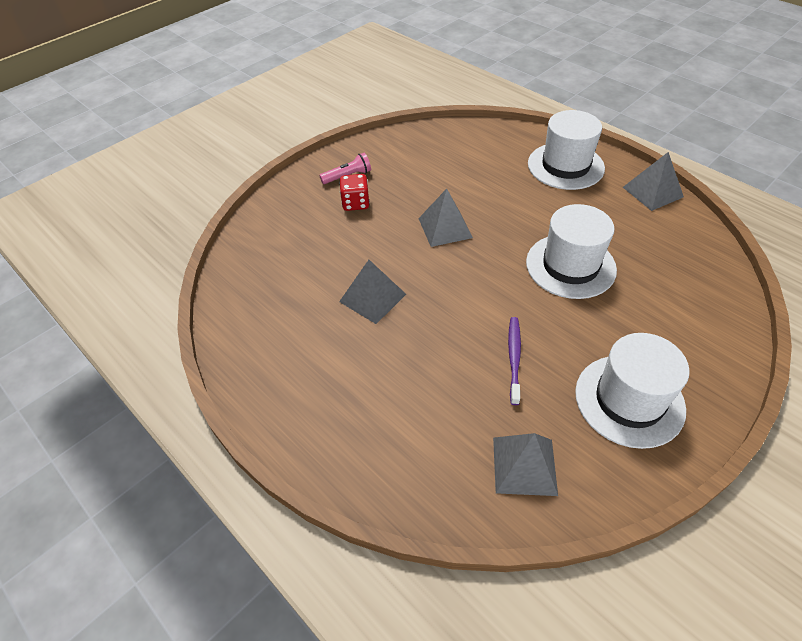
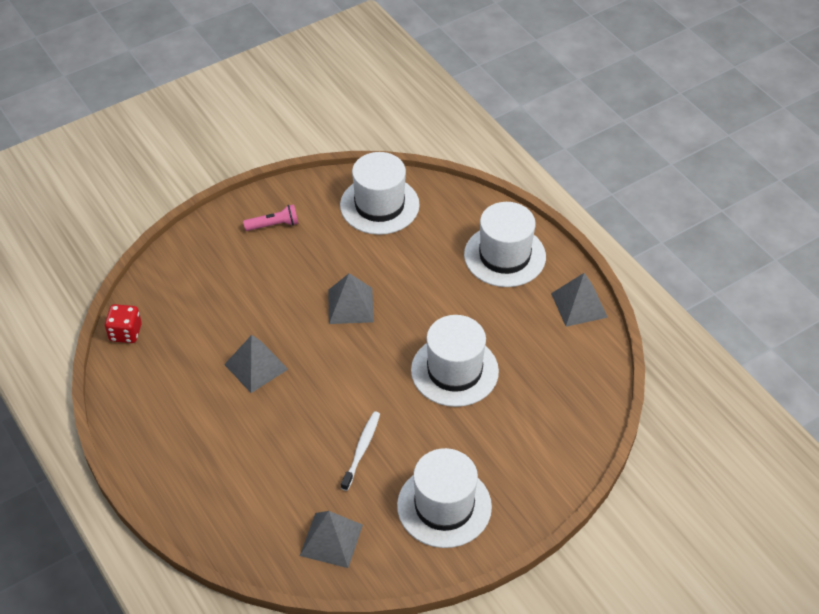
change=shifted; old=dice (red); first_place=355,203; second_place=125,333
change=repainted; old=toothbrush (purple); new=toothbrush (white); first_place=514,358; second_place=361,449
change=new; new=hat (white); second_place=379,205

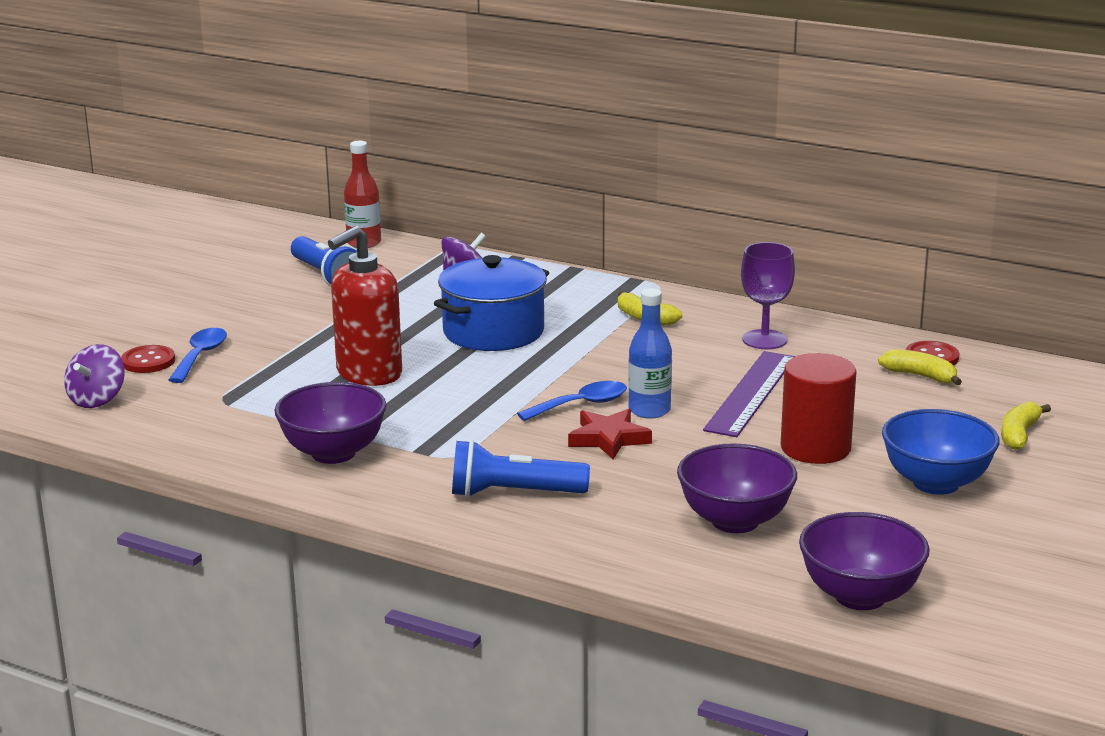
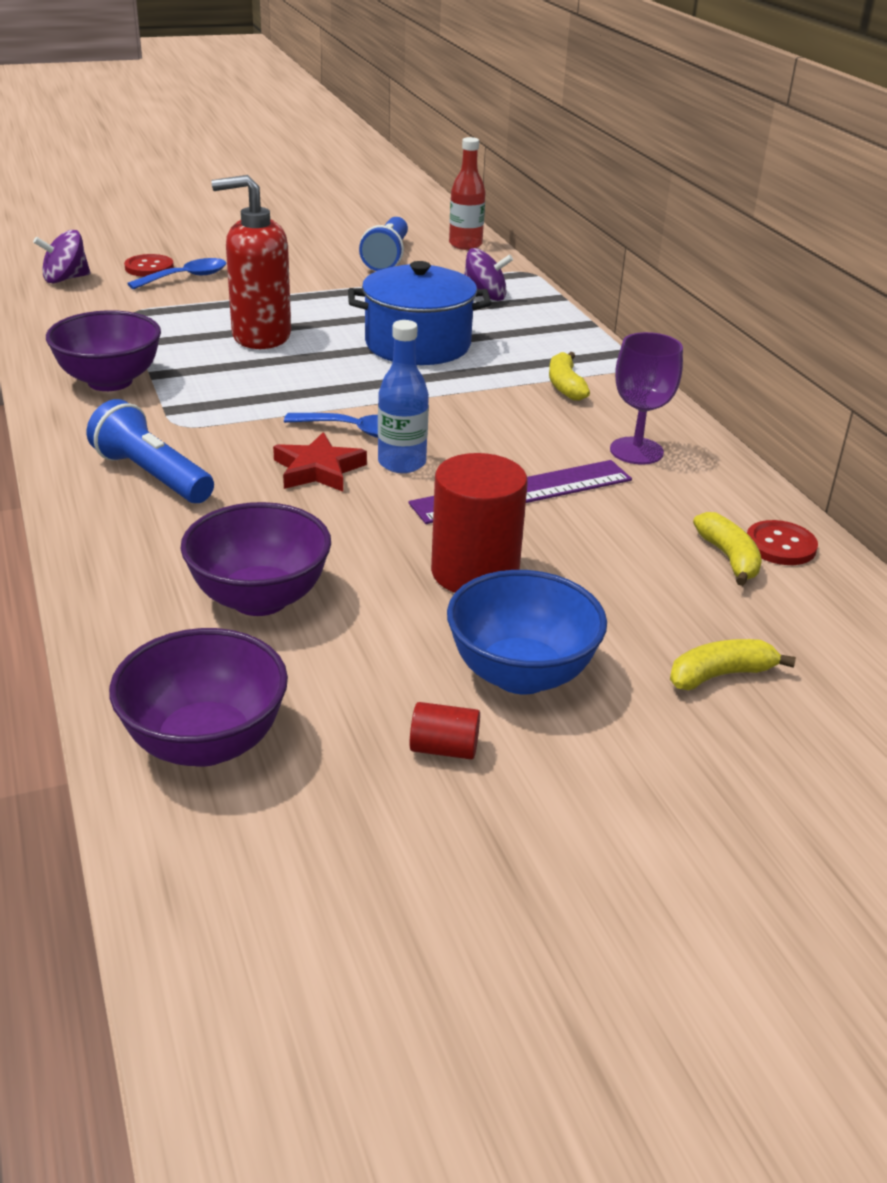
change=new; new=cylinder (red); second_place=444,748

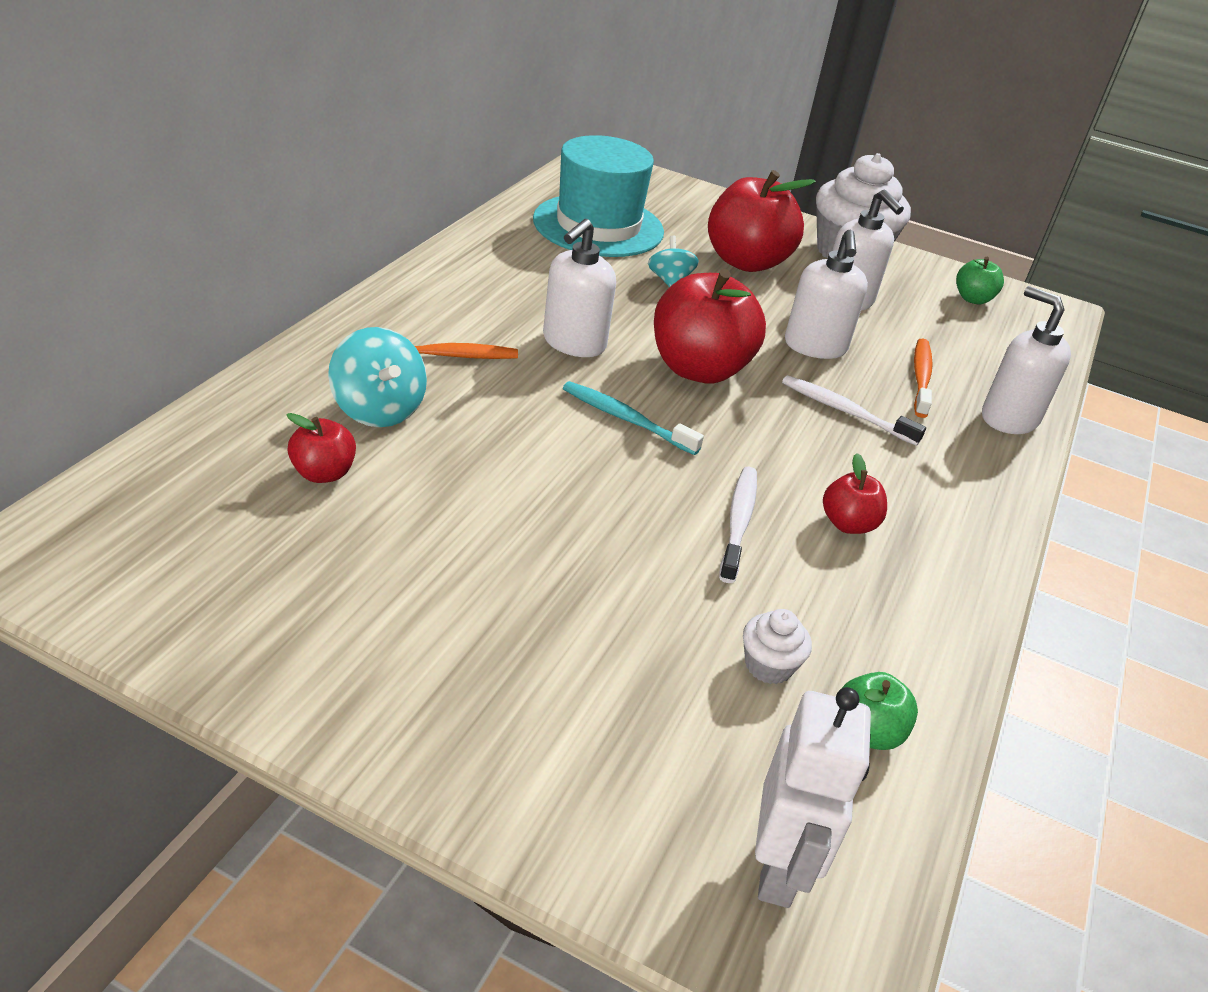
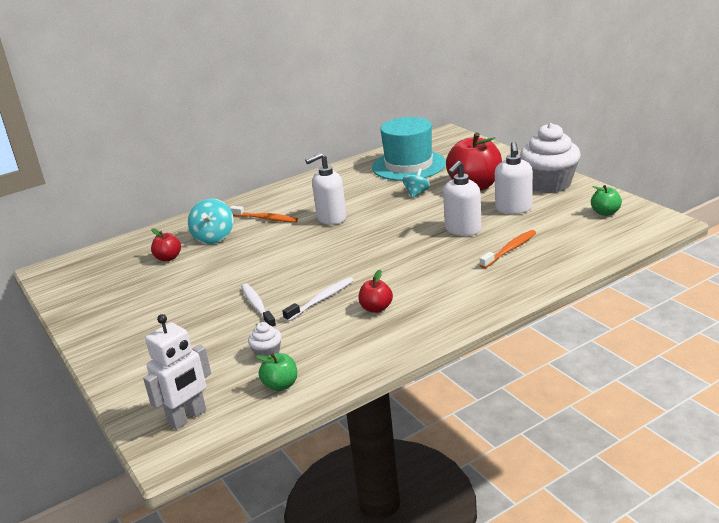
change=gone; old=toothbrush (turquoise); first_place=626,419
change=gone; old=apple (red); first_place=699,369
change=shifted; old=toothbrush (white); first_place=845,411; second_place=257,306
change=gone; old=soap dispenser (white); first_place=1008,418

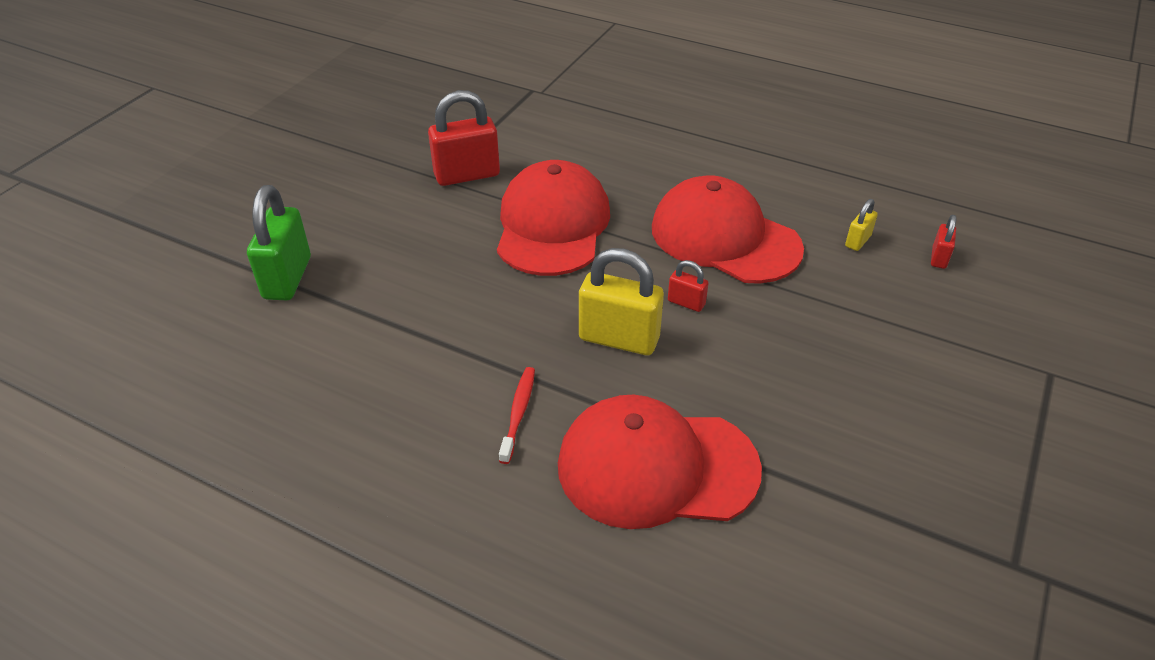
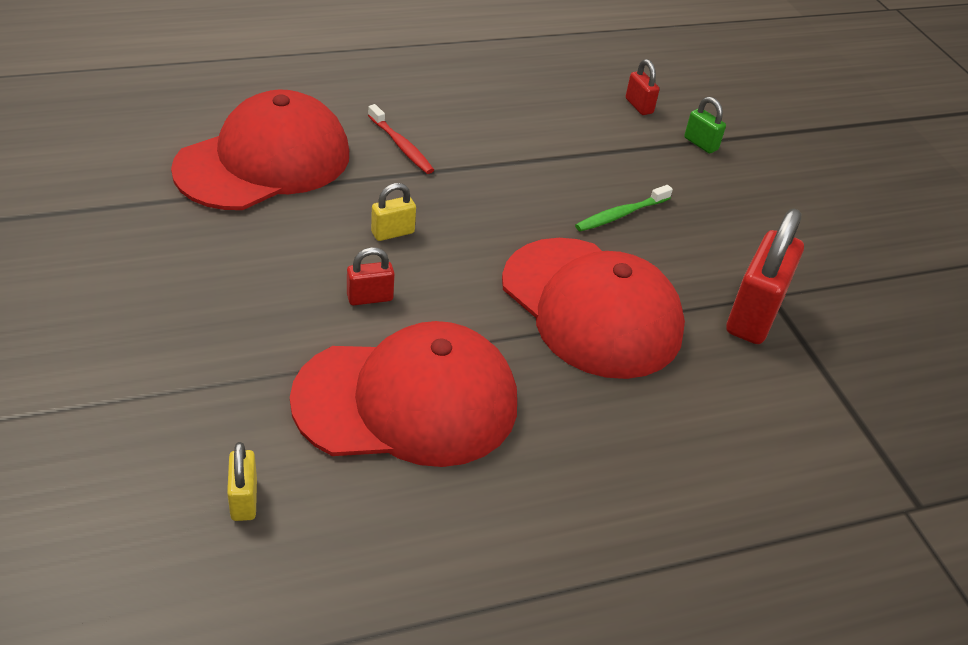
change=scaled; old=padlock (green); first_place=287,278; second_place=701,144; factor=0.49
change=scaled; old=padlock (yellow); first_place=619,339; second_place=392,233; factor=0.49
change=shifted; old=padlock (red); first_place=939,258; second_place=639,106
change=new; new=toothbrush (green); second_place=620,215

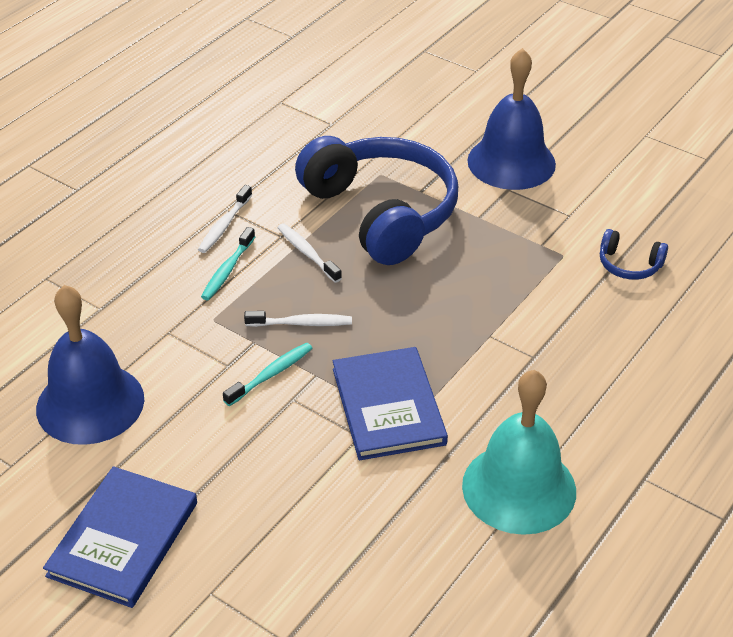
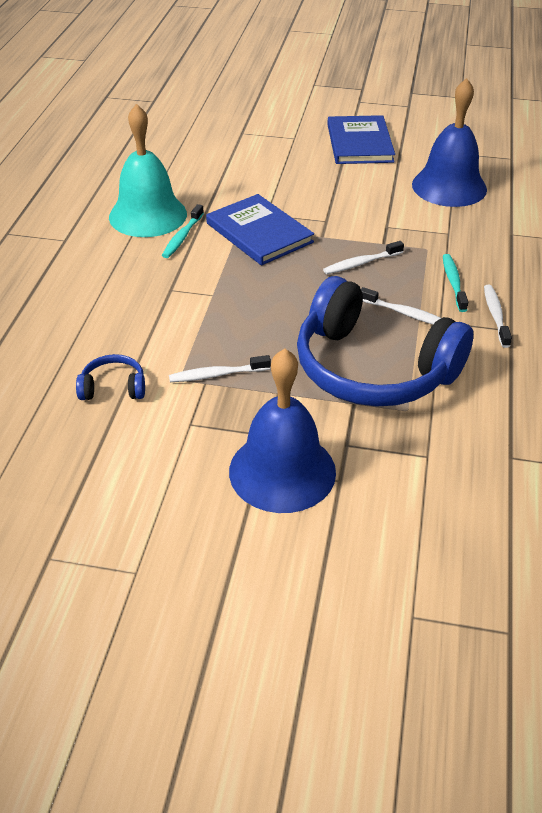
change=shifted; old=toothbrush (turquoise); first_place=271,374; second_place=182,237
change=new; new=toothbrush (white); second_place=217,375

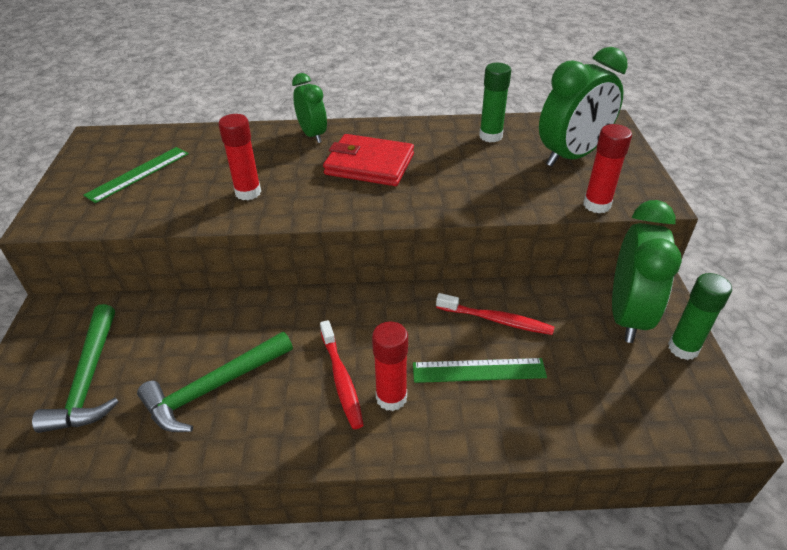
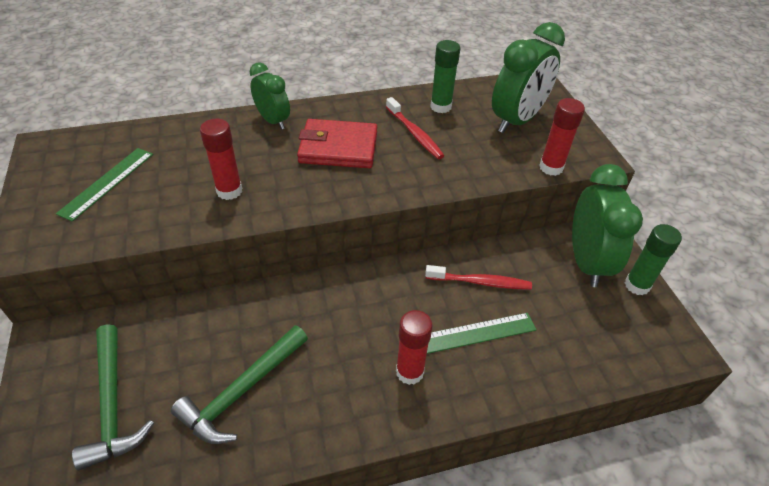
change=shifted; old=toothbrush (red); first_place=341,379; second_place=414,133

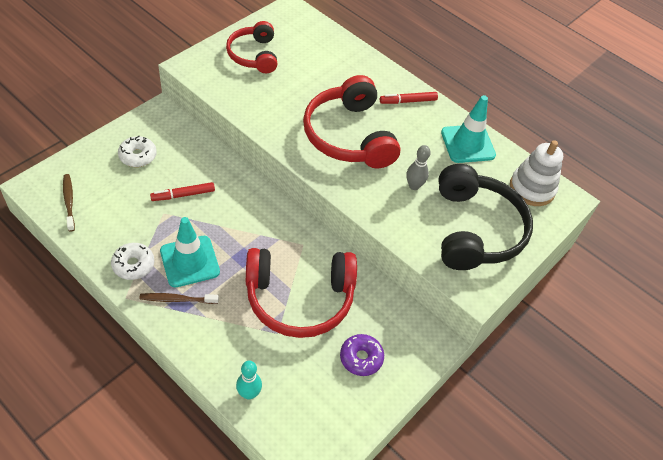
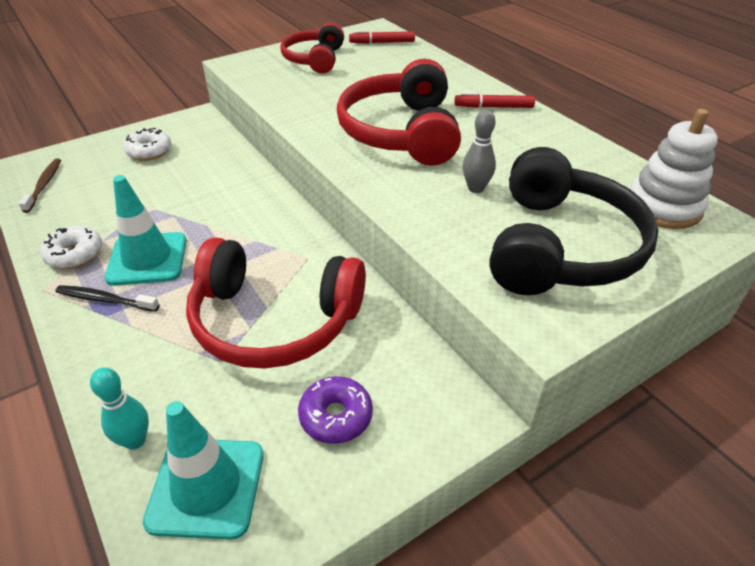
change=repainted; old=toothbrush (brown); new=toothbrush (black); first_place=177,299; second_place=105,300
change=shifted; old=marker (red); first_place=183,195; second_place=382,42
change=shifted; old=traffic cone (turquoise); first_place=467,144; second_place=206,487

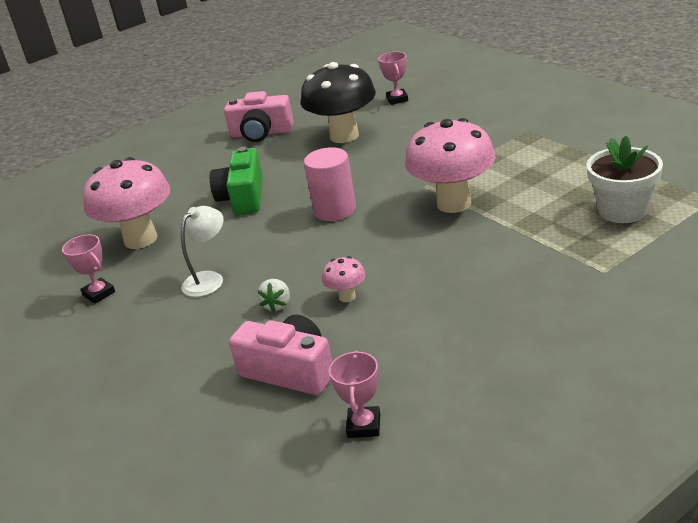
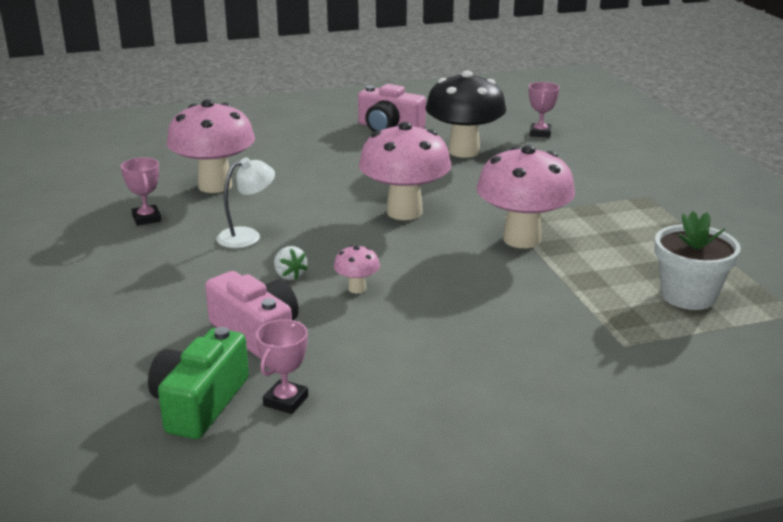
change=shifted; old=camera (green); first_place=243,197; second_place=199,403
change=rotated; old=strawberry (white); first_place=277,305; second_place=289,275; degrees=-60
change=swapped; old=cylinder (pink); new=mushroom (pink); first_place=335,210; second_place=404,212

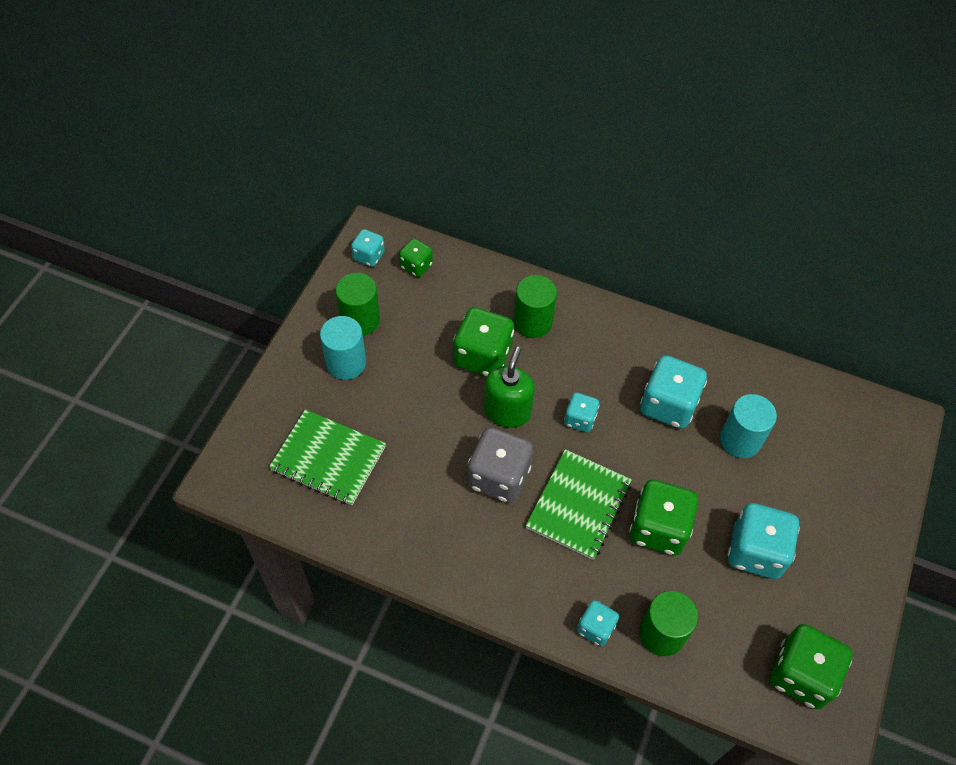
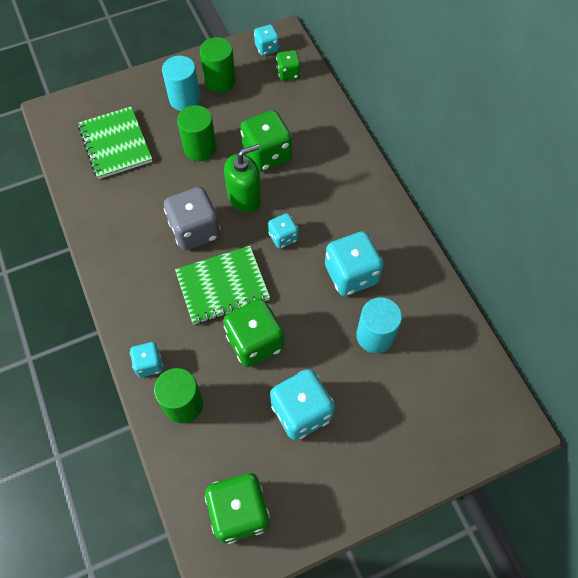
change=shifted; old=cylinder (green); first_place=533,322; second_place=200,148

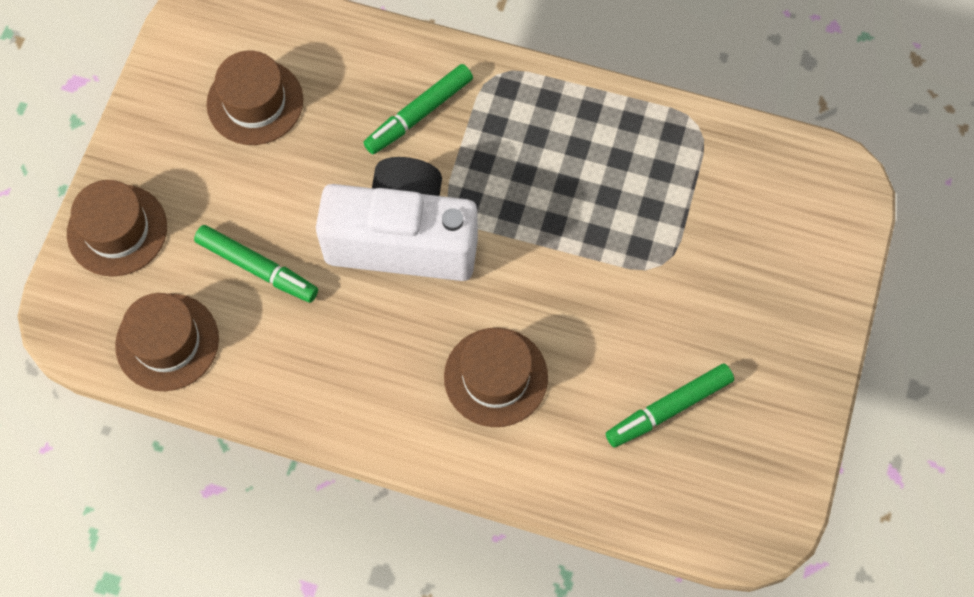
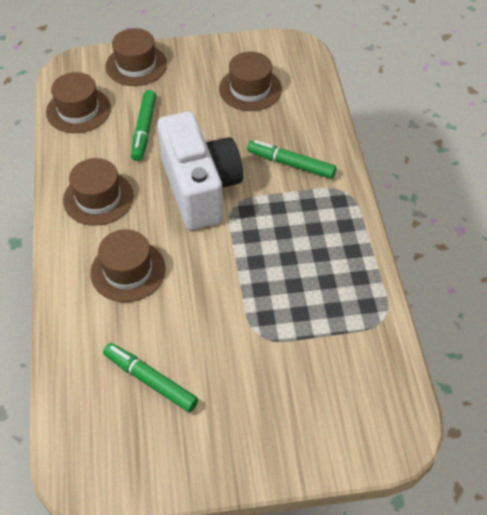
change=new; new=hat (brown); second_place=98,198

